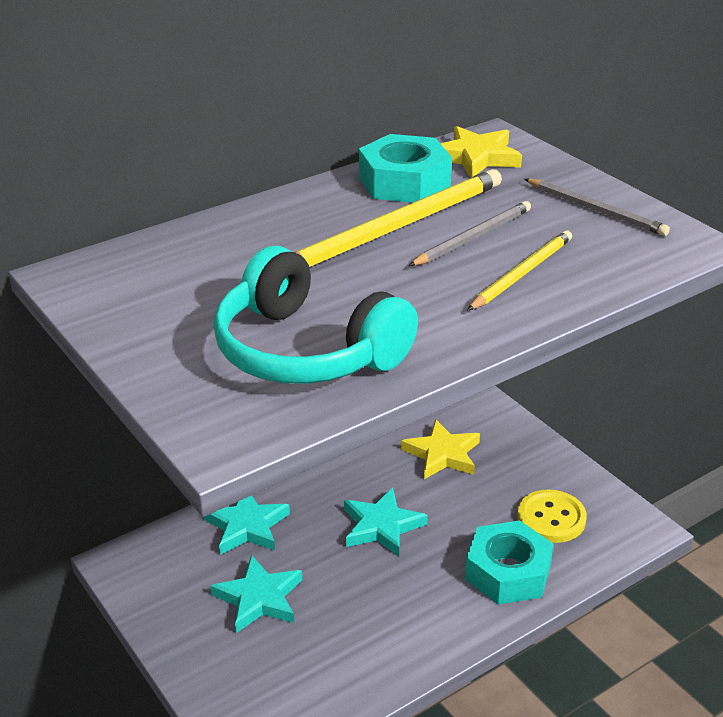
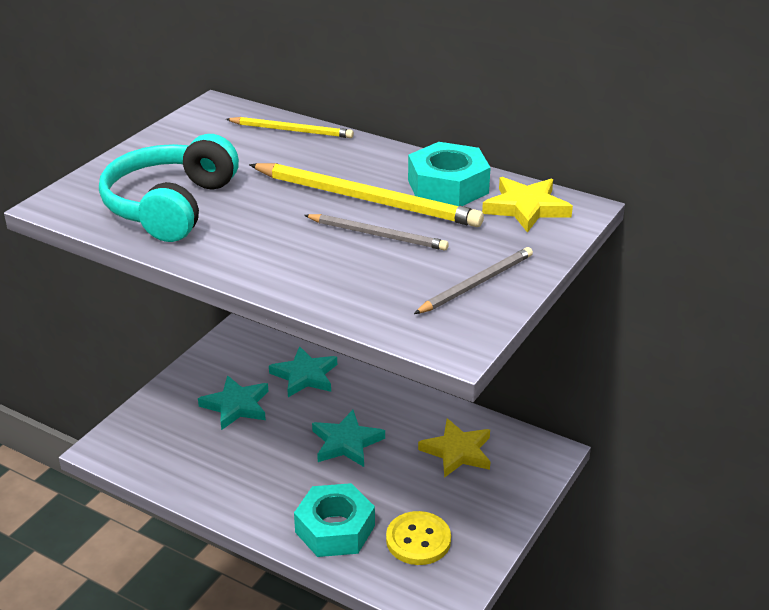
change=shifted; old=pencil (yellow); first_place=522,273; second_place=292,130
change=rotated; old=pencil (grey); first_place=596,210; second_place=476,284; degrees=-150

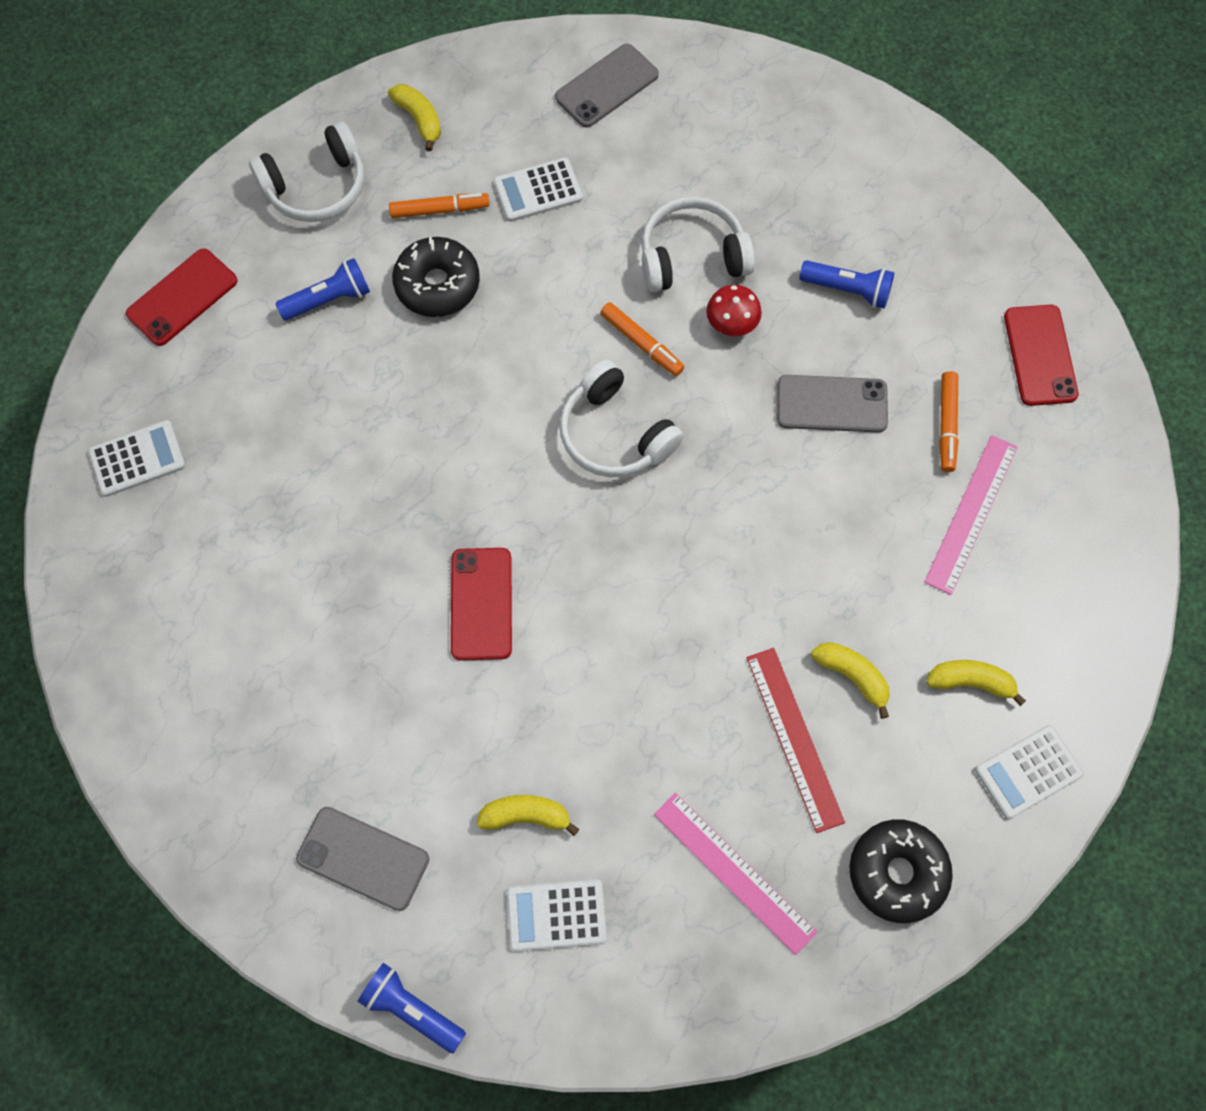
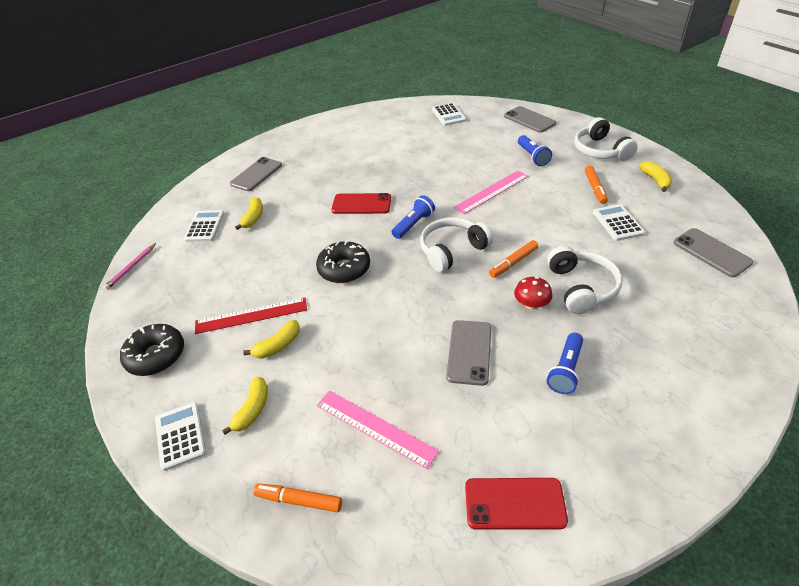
change=repainted; old=phone (red); new=phone (grey); first_place=182,297; second_place=529,120
change=shifted; old=flashlight (blue); first_place=411,1009; second_place=413,224
change=rotated; old=banana (yellow); first_place=419,120; second_place=655,180; degrees=-75
change=shifted; old=donut (black); first_place=437,284; second_place=344,269
change=shifted; old=ruler (pink); first_place=734,872; second_place=491,191
change=shifted; old=marker (orange); first_place=946,425; second_place=299,500
change=new; new=pencil (pink); second_place=131,268

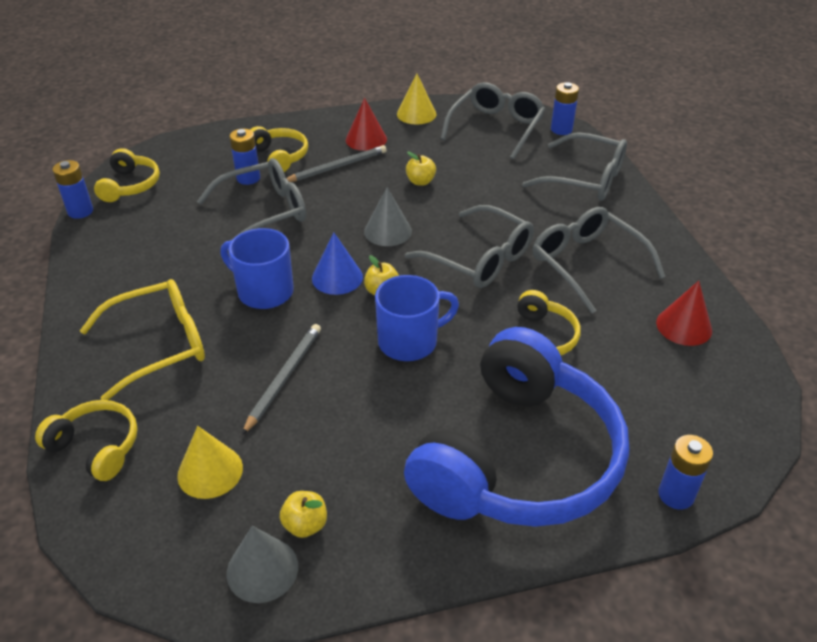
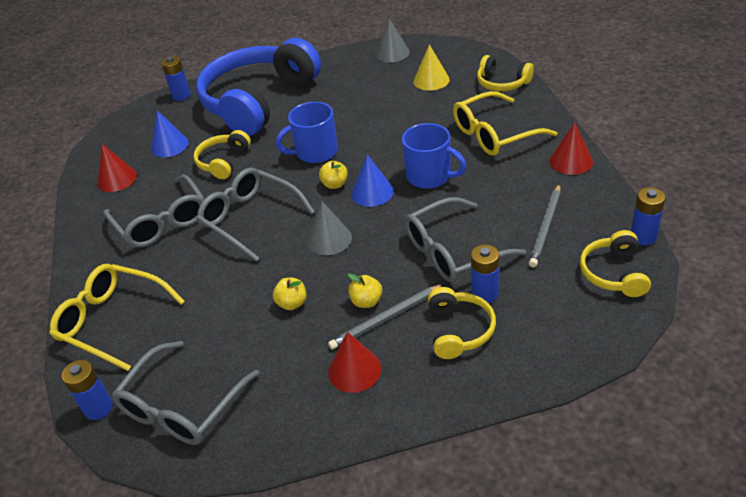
change=shifted; old=pencil (grey); first_place=284,378; second_place=546,227
change=rotated; old=headphones (yellow); first_place=279,157; second_place=459,330; degrees=-150
change=shifted; old=apple (yellow); first_place=305,525; second_place=366,301
change=gone; old=cone (yellow); first_place=416,114
change=repainted; old=glasses (grey); new=glasses (yellow); first_place=586,179; second_place=112,321
change=new; new=cone (blue); second_place=169,145
change=new; new=cone (red); second_place=571,161

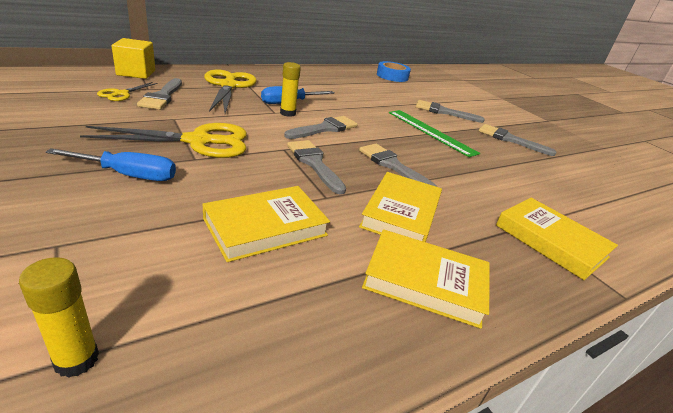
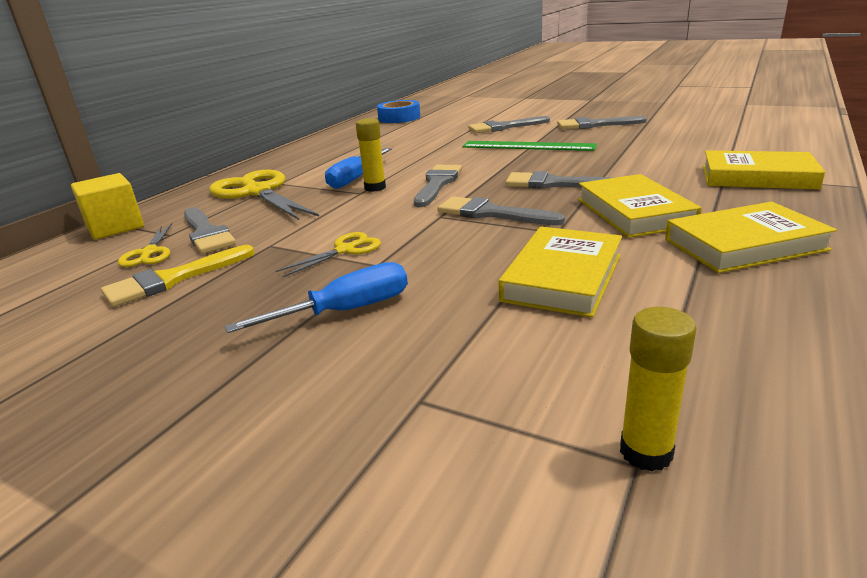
change=scaled; old=scissors (yellow); first_place=198,141; second_place=345,250; factor=0.5
change=new; new=brush (yellow); second_place=173,279

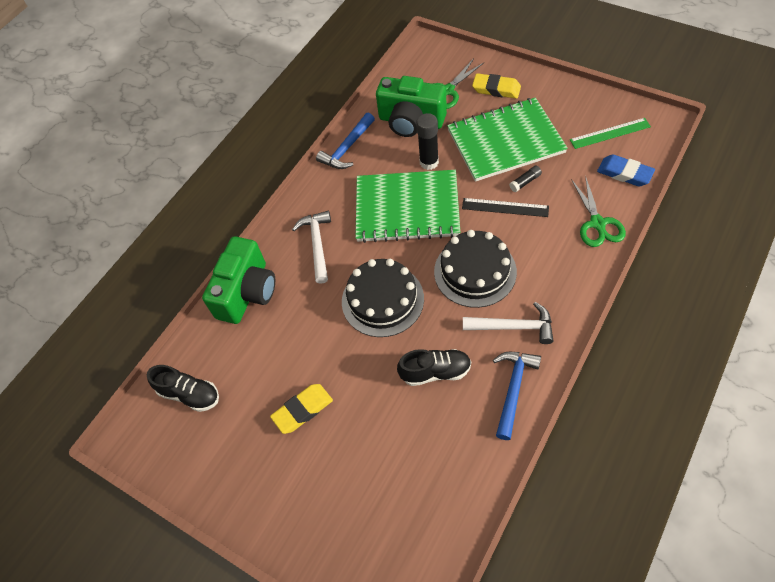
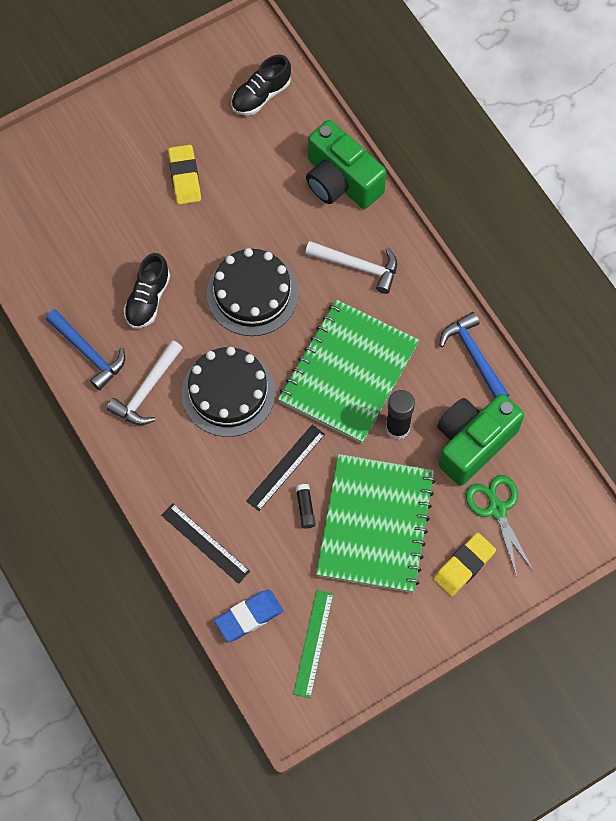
change=swapped; old=scissors (green); new=ruler (black); first_place=598,224; second_place=205,543

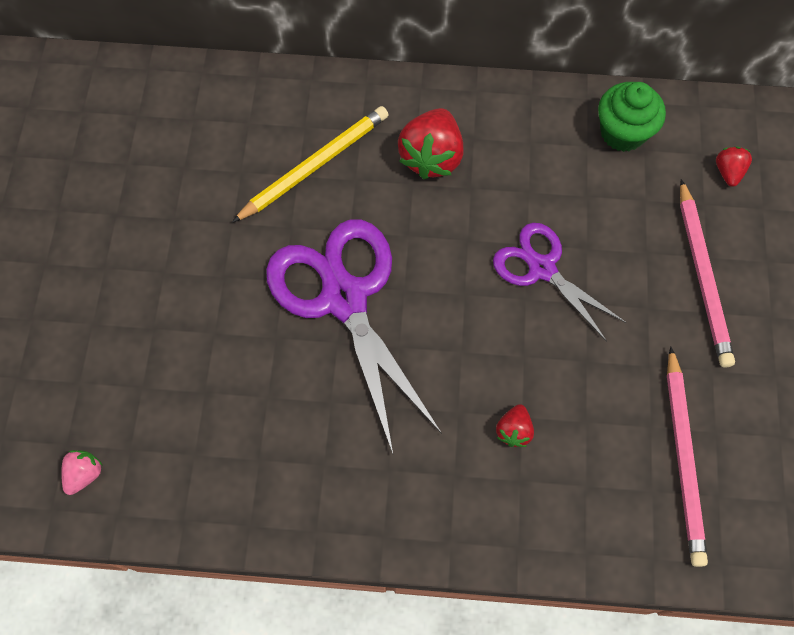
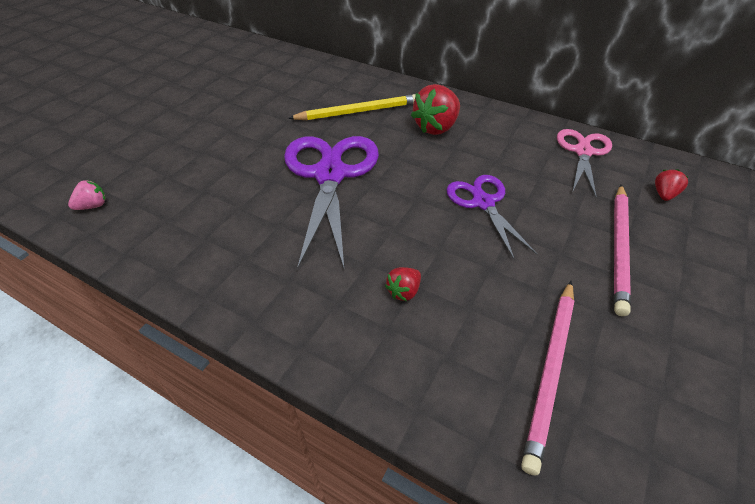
change=swapped; old=cupcake (green); new=scissors (pink); first_place=622,132; second_place=583,152

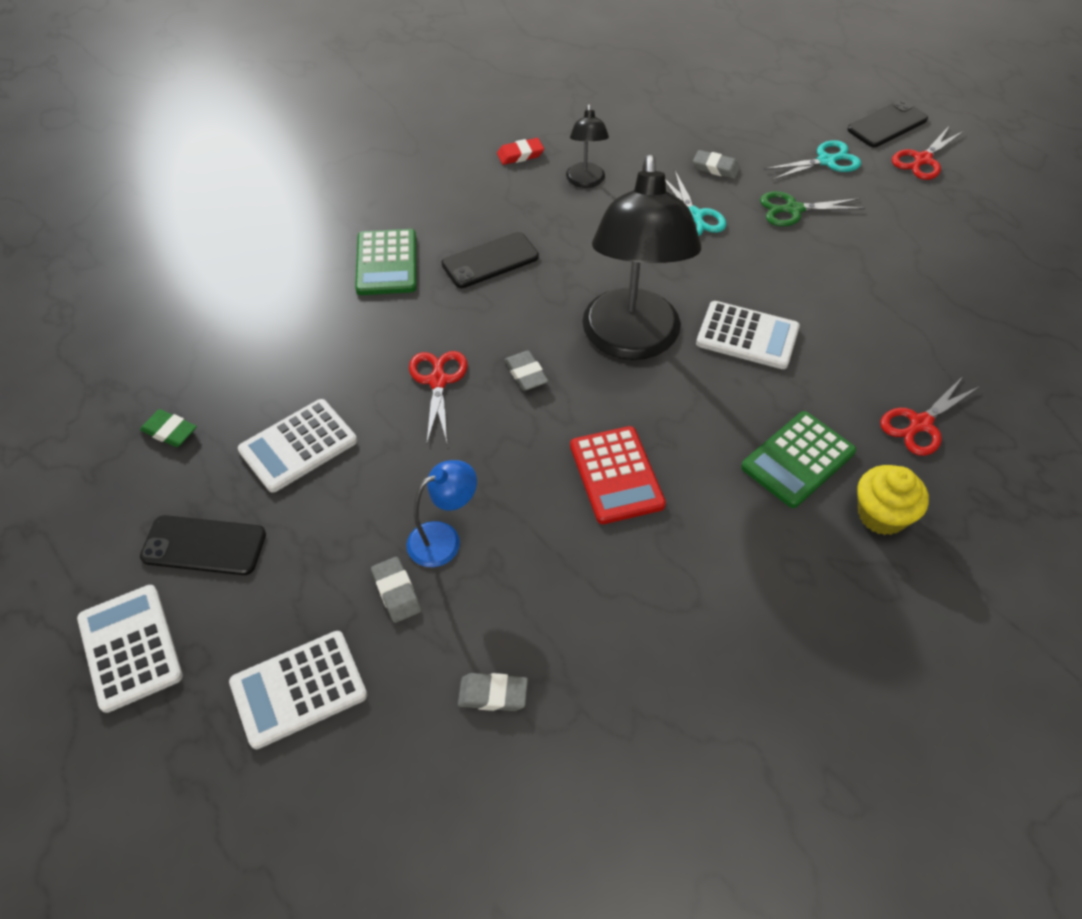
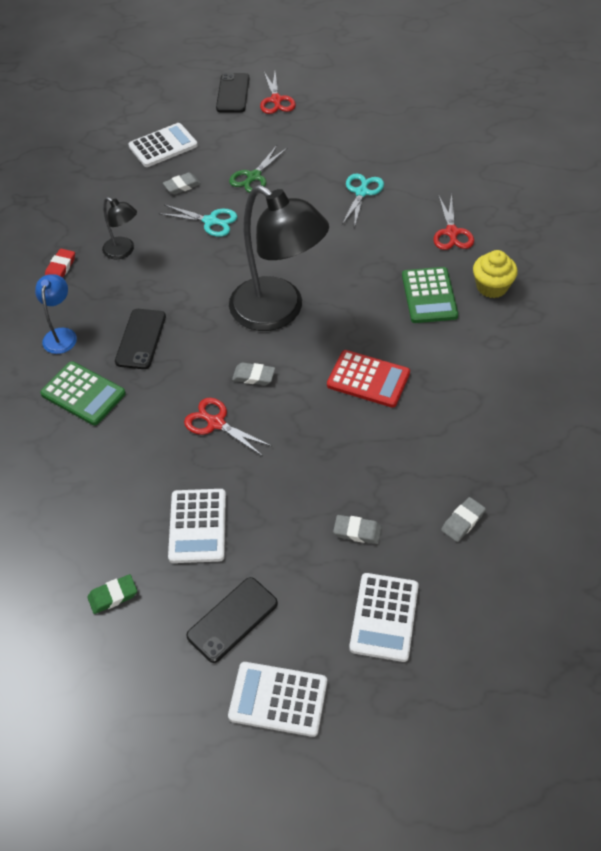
change=shifted; old=lamp (blue); first_place=444,539; second_place=61,335
change=shifted; old=calculator (white); first_place=747,336; second_place=163,146
change=shifted; old=scissors (turquoise); first_place=826,161; second_place=362,192

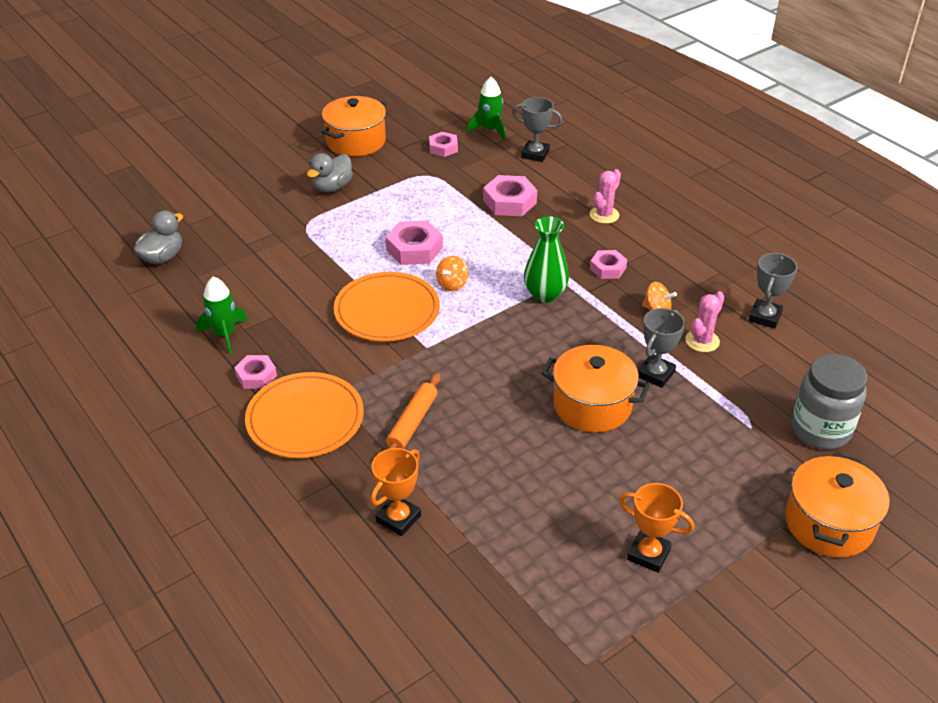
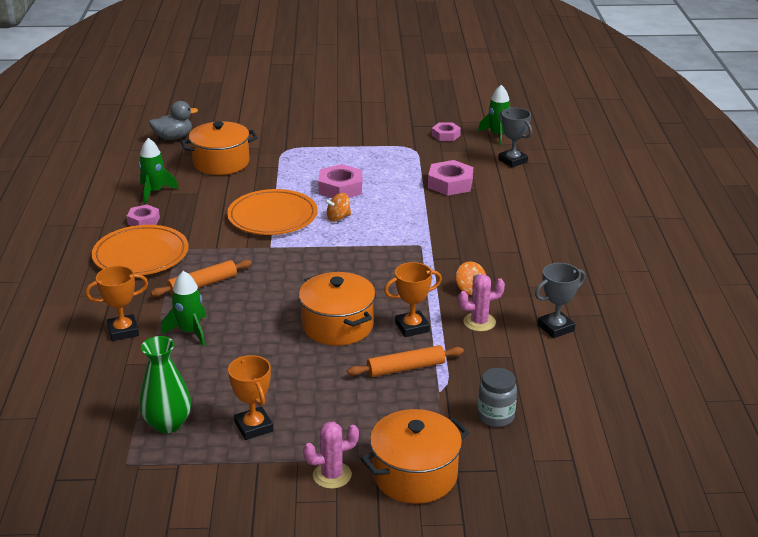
change=gone; old=duck (grey); first_place=332,187
change=shifted; old=pot (orange); first_place=356,141; second_place=221,163
change=shifted; old=vase (green); first_place=545,294; second_place=168,424
change=shifted; old=cactus (pink); first_place=604,215; second_place=332,475
change=gone; old=nut (pink); first_place=608,268
change=repainted; old=trophy (grey); new=trophy (orange); first_place=655,374; second_place=412,327
change=scaled; old=jar (grey); first_place=820,430; second_place=495,416; factor=0.62
change=new; new=rocket (green); second_place=190,332
change=new; new=rolling pin (orange); second_place=406,368

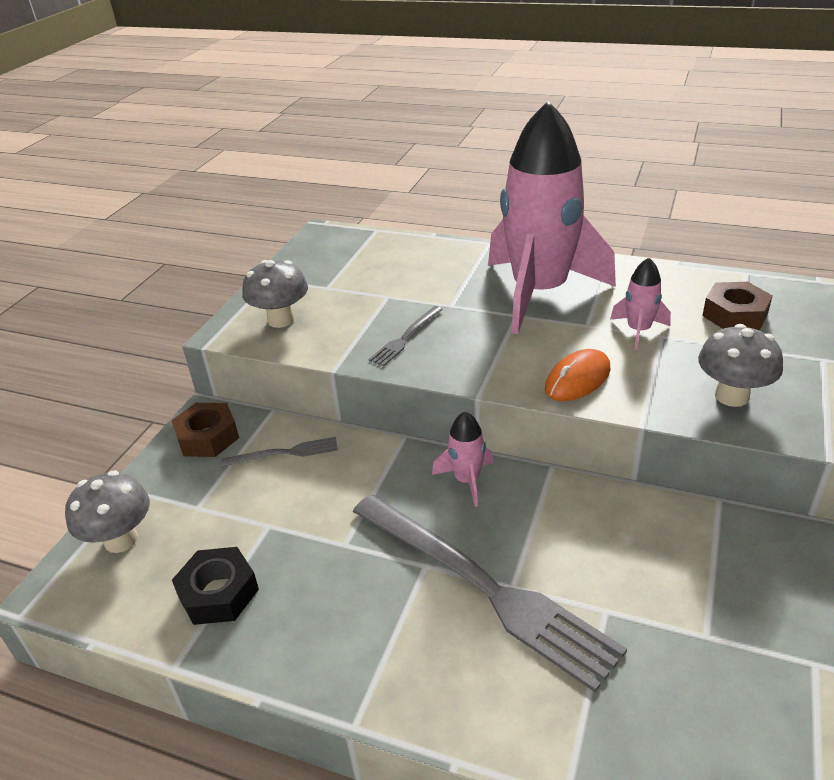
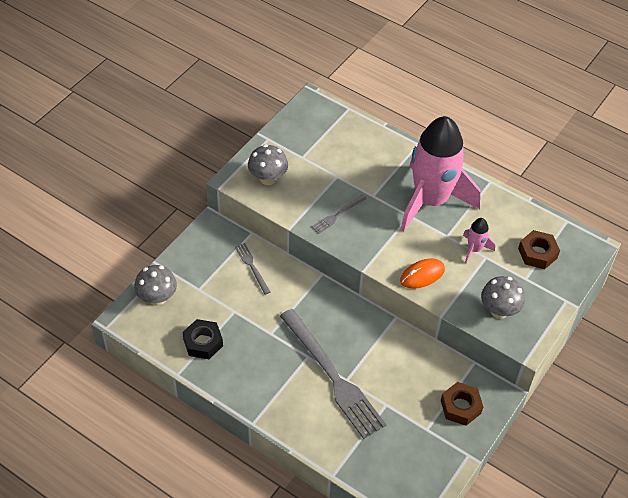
change=shifted; old=nut (brown); first_place=207,437; second_place=460,407
change=rotated; old=fork (grey); first_place=285,453; second_place=252,267; degrees=-120
change=gone; old=rocket (pink); first_place=467,480

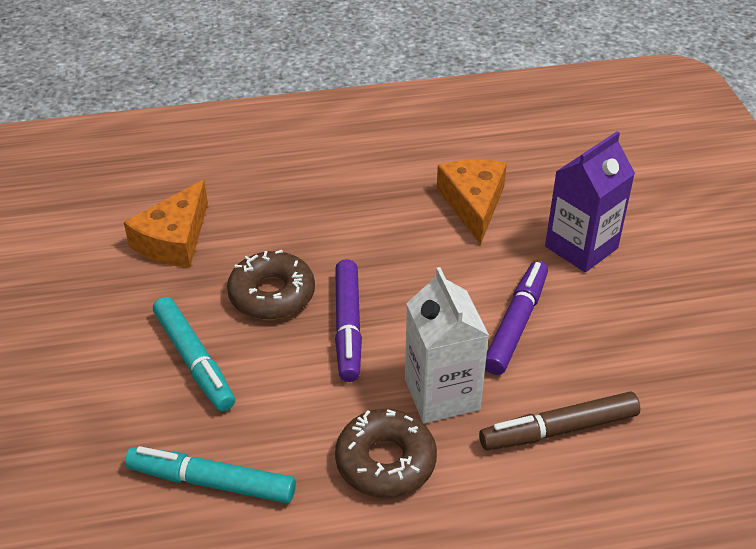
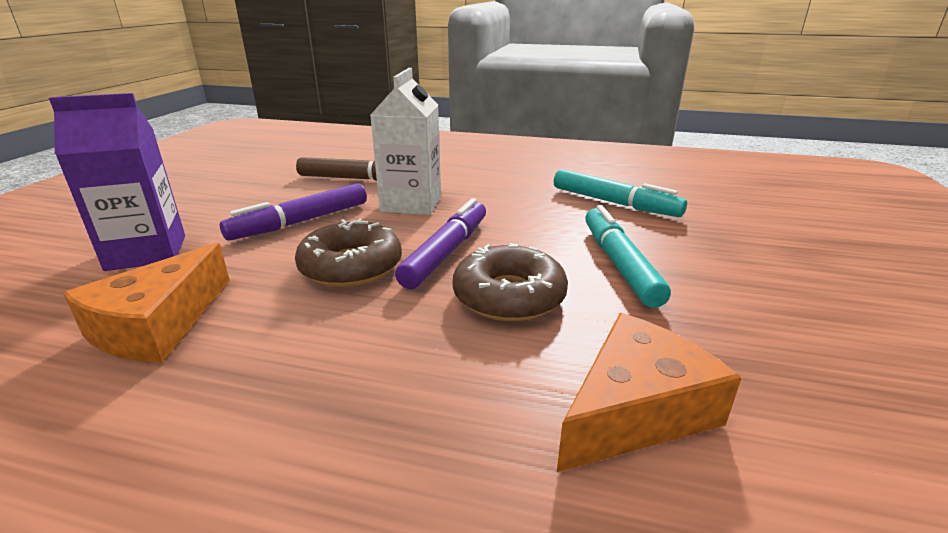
change=shifted; old=donut (brown); first_place=385,461; second_place=351,266

